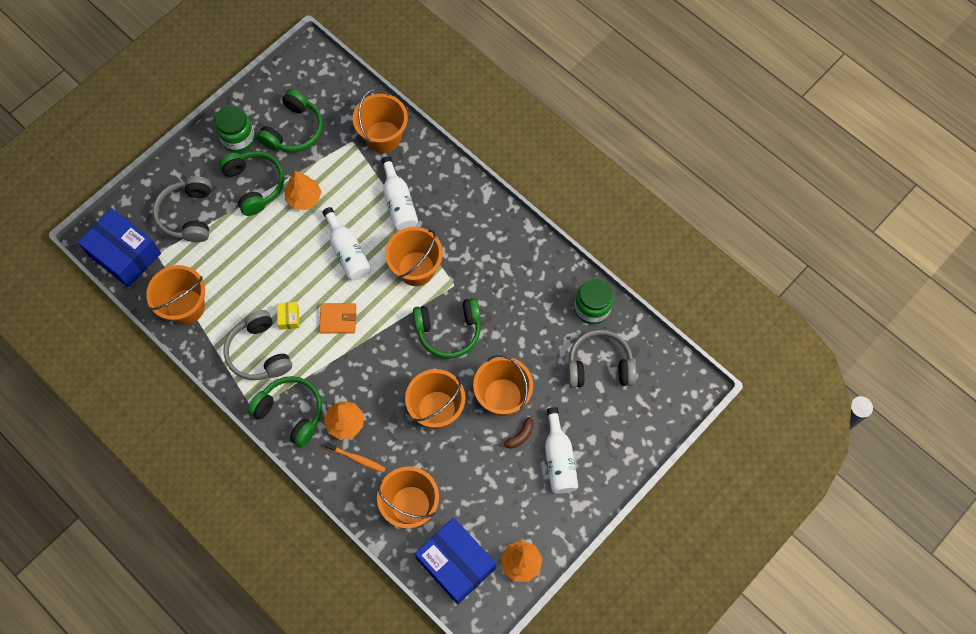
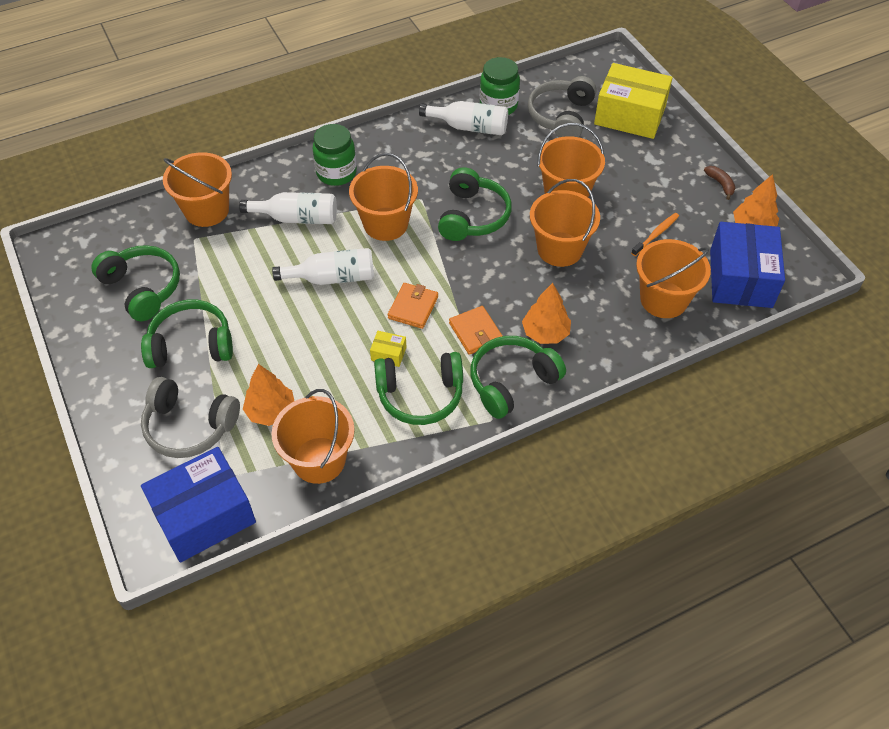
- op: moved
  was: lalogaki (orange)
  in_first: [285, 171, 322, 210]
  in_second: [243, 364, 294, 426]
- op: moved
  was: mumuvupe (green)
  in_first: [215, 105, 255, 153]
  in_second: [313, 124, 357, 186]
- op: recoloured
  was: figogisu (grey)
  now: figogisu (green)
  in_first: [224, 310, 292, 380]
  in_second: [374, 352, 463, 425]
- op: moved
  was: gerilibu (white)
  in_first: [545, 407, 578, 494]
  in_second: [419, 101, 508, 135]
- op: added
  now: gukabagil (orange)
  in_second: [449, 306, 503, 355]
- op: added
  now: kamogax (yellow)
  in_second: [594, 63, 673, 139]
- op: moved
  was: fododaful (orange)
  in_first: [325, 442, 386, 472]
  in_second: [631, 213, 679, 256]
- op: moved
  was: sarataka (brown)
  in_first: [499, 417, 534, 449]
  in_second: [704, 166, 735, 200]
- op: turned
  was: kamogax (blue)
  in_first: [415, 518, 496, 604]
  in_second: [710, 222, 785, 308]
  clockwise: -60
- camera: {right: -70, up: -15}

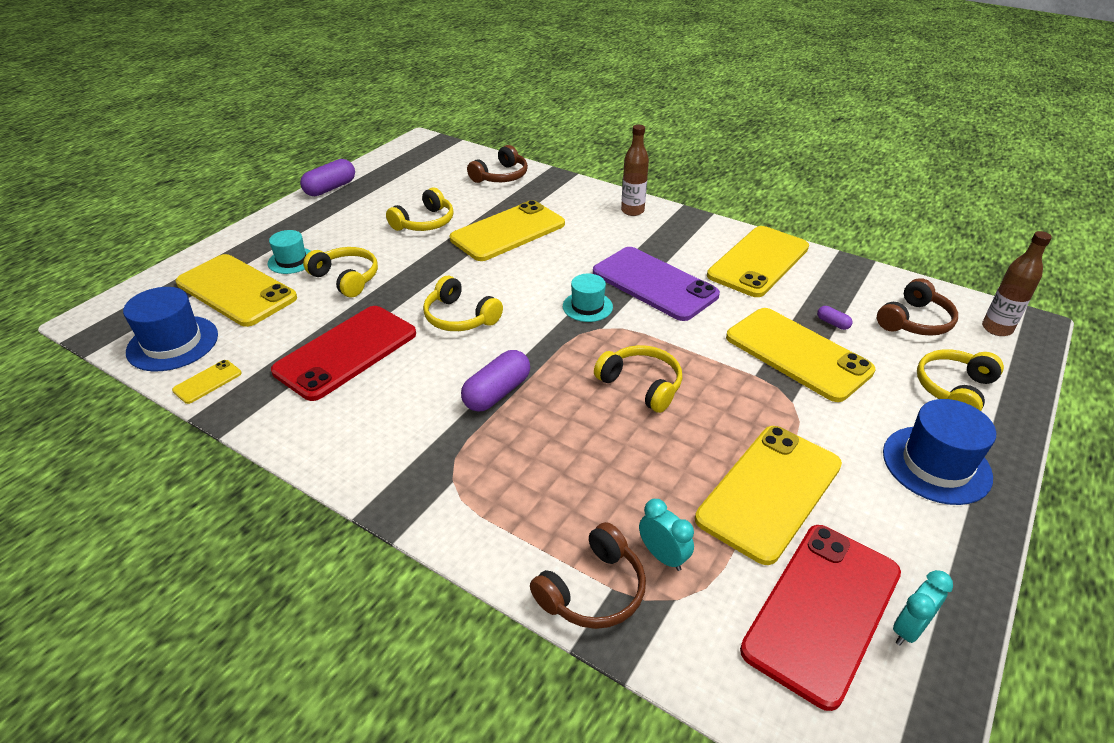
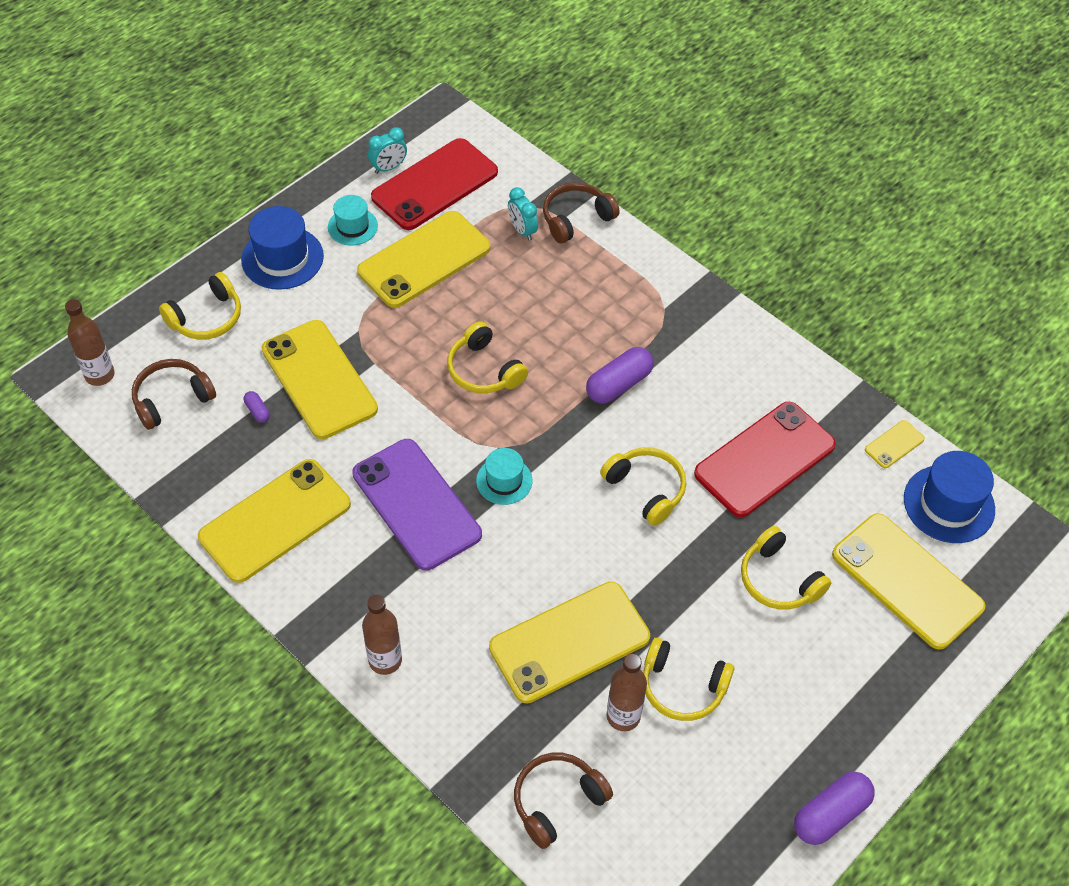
- op: moved
  was: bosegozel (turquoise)
  in_first: [268, 230, 311, 274]
  in_second: [328, 195, 378, 245]
- op: added
  now: gerilibu (brown)
  in_second: [607, 653, 647, 731]
- op: turned
  was: figogisu (yellow)
  in_first: [386, 187, 454, 231]
  in_second: [643, 638, 734, 721]
  clockwise: -120
- camera: {right: -170, up: 15}

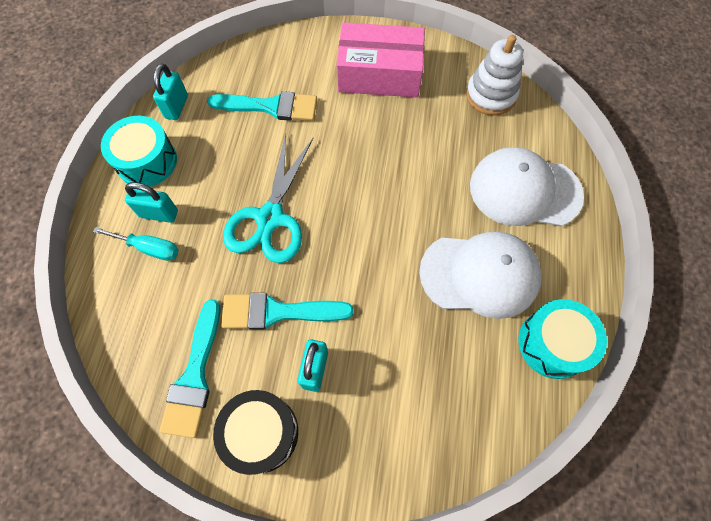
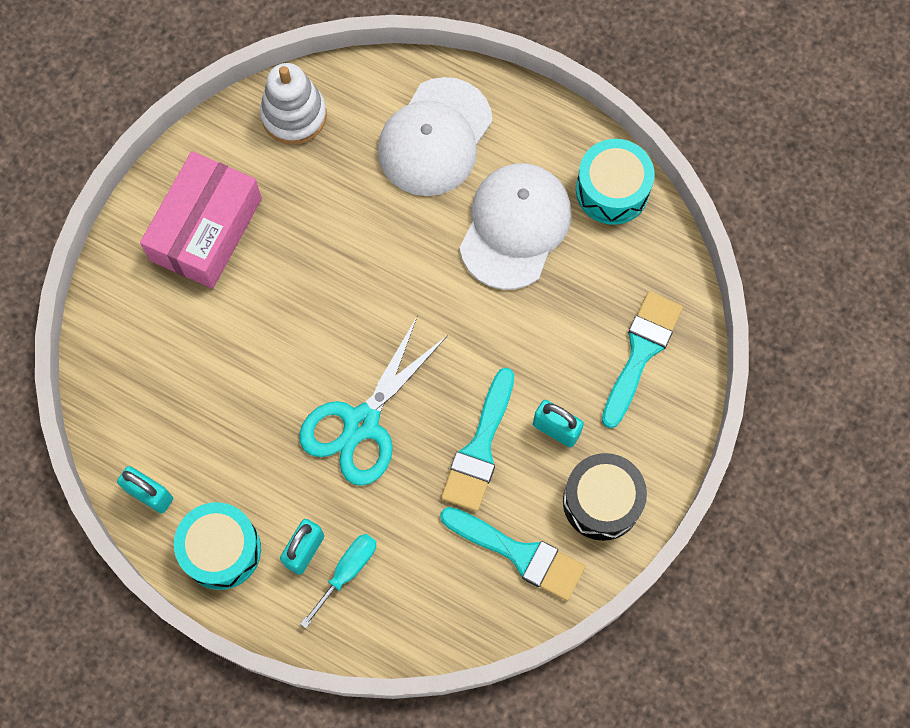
- op: turned
  was: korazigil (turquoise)
  in_first: [223, 133, 313, 263]
  in_second: [299, 315, 448, 486]
  clockwise: 90
- op: moved
  was: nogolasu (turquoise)
  in_first: [207, 91, 317, 121]
  in_second: [602, 291, 683, 428]
- camera: {right: -70, up: 5}

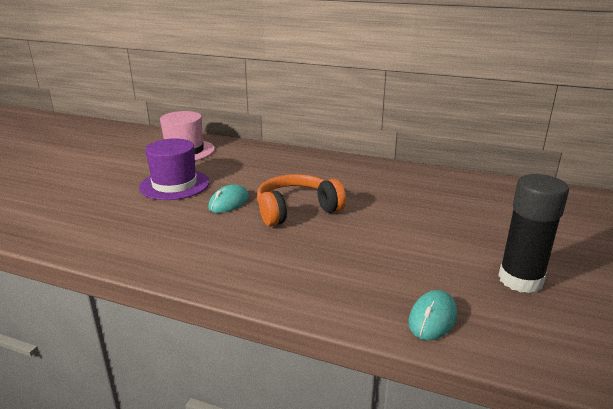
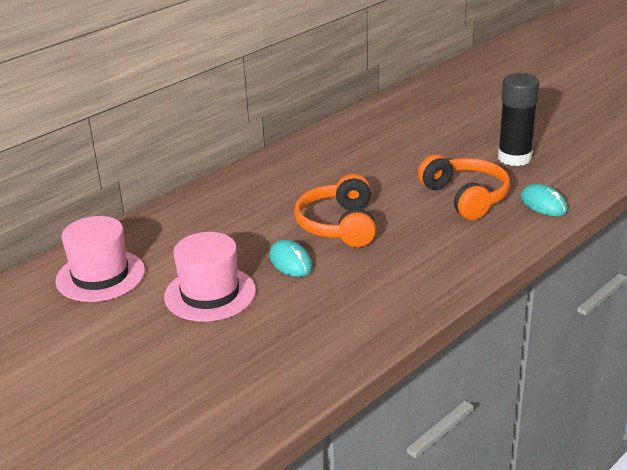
- op: recoloured
  was: bosegozel (purple)
  now: bosegozel (pink)
  in_first: [139, 138, 209, 200]
  in_second: [164, 232, 256, 322]
- op: added
  now: figogisu (orange)
  in_second: [418, 155, 510, 220]
- camera: {right: -65, up: 5}

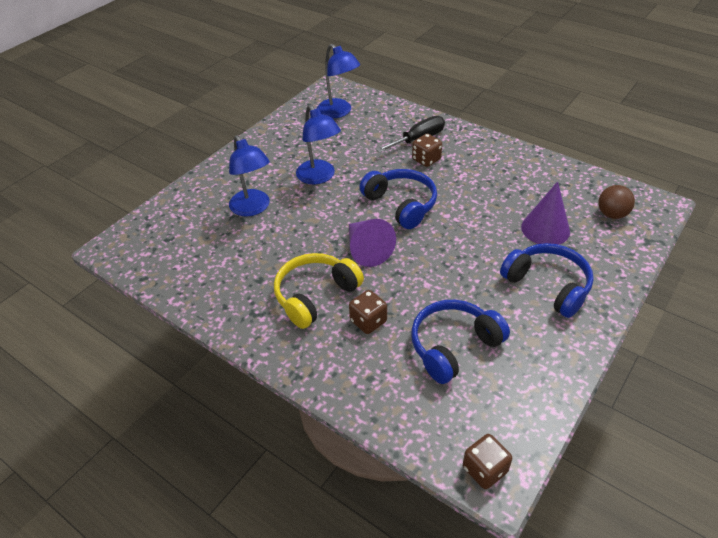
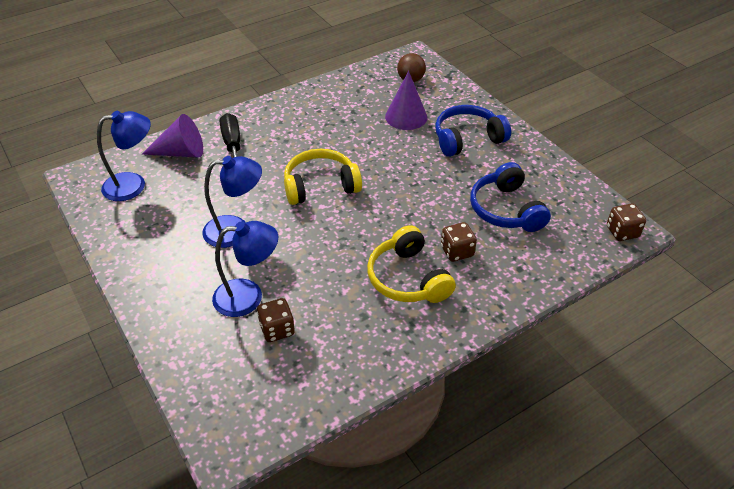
- op: moved
  was: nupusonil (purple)
  in_first: [349, 219, 396, 267]
  in_second: [142, 114, 203, 157]
- op: moved
  was: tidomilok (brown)
  in_first: [412, 134, 442, 167]
  in_second: [257, 298, 295, 342]
- op: recoloured
  was: figogisu (blue)
  now: figogisu (yellow)
  in_first: [359, 169, 437, 229]
  in_second: [284, 149, 362, 205]
- camera: {right: -70, up: 0}

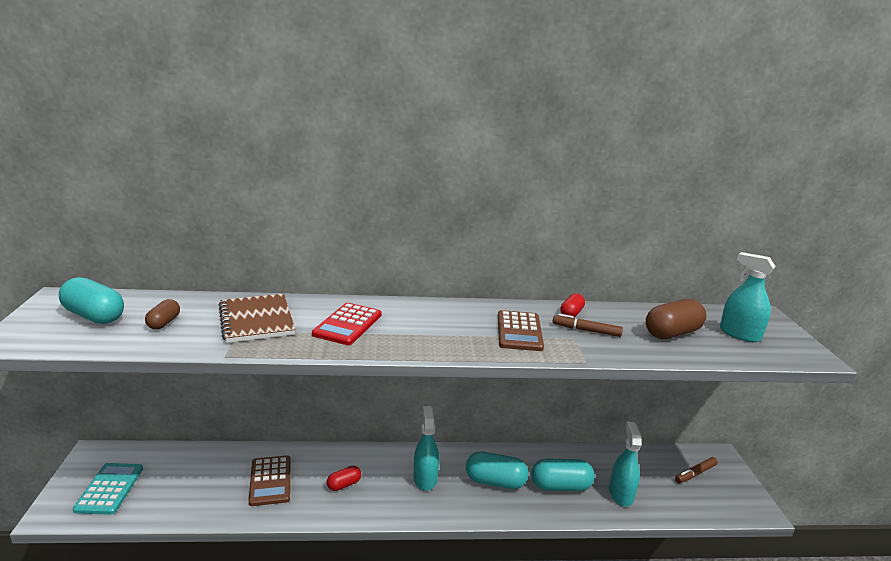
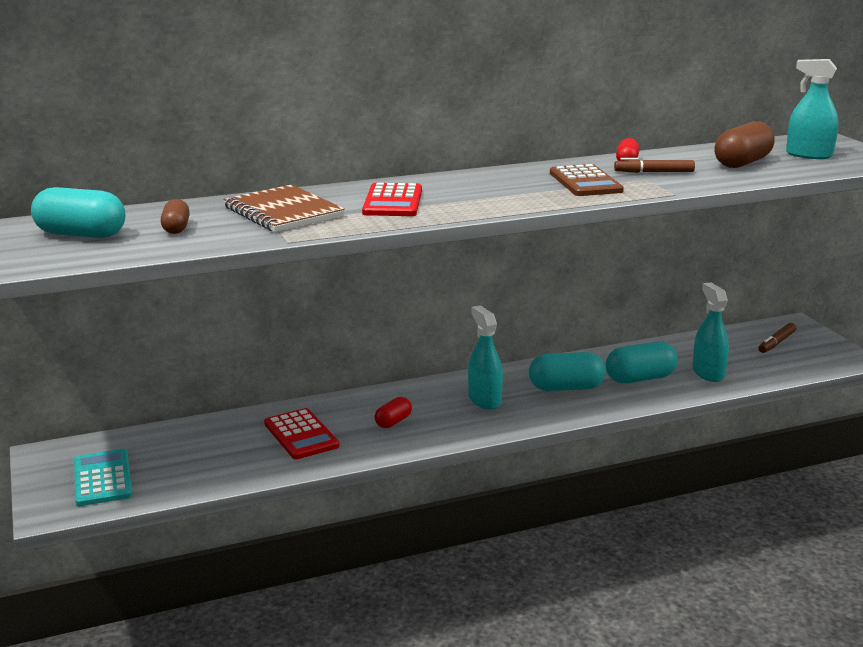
- op: recoloured
  was: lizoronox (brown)
  now: lizoronox (red)
  in_first: [249, 455, 290, 506]
  in_second: [264, 408, 340, 459]
- camera: {right: -15, up: 0}

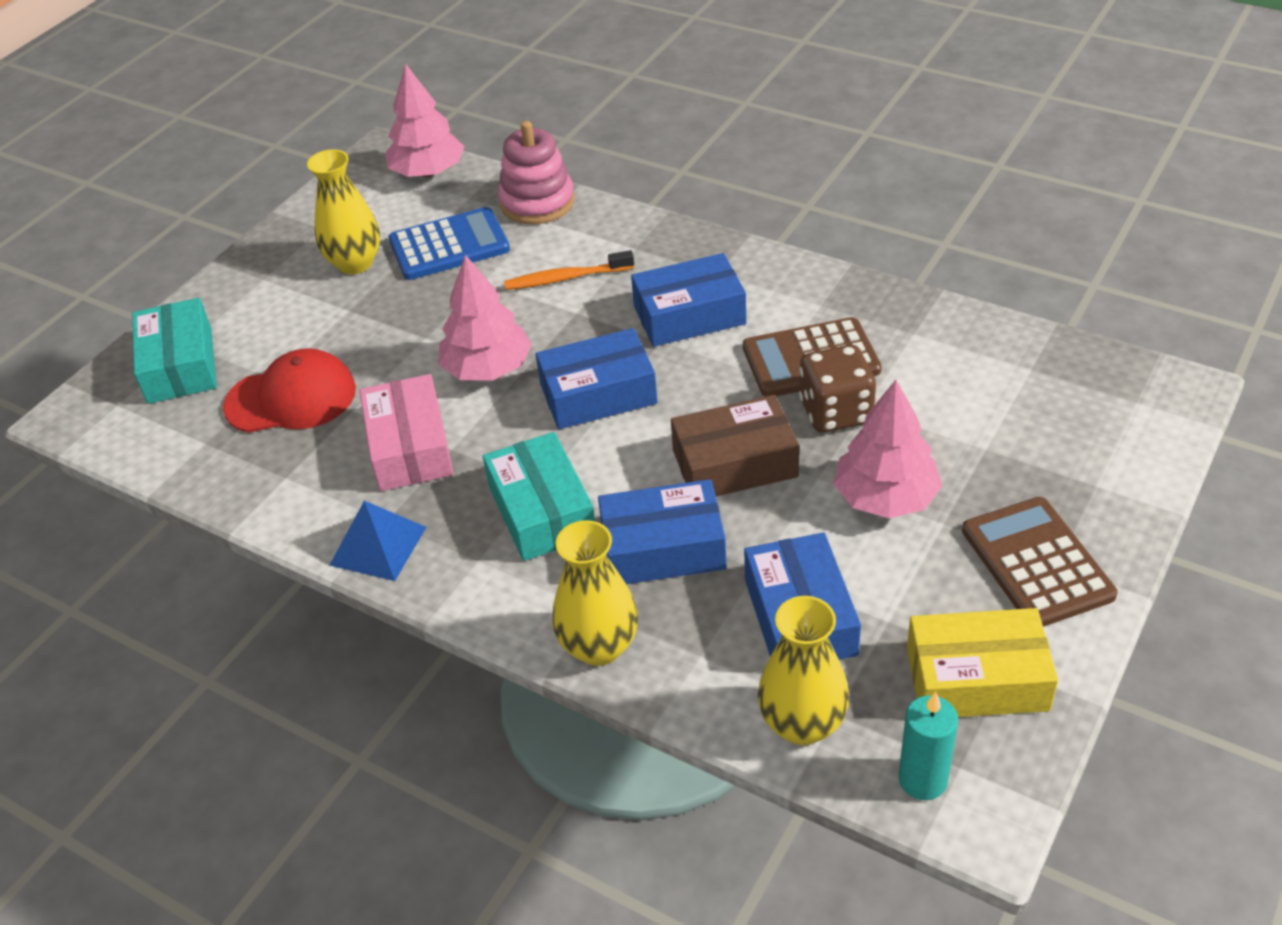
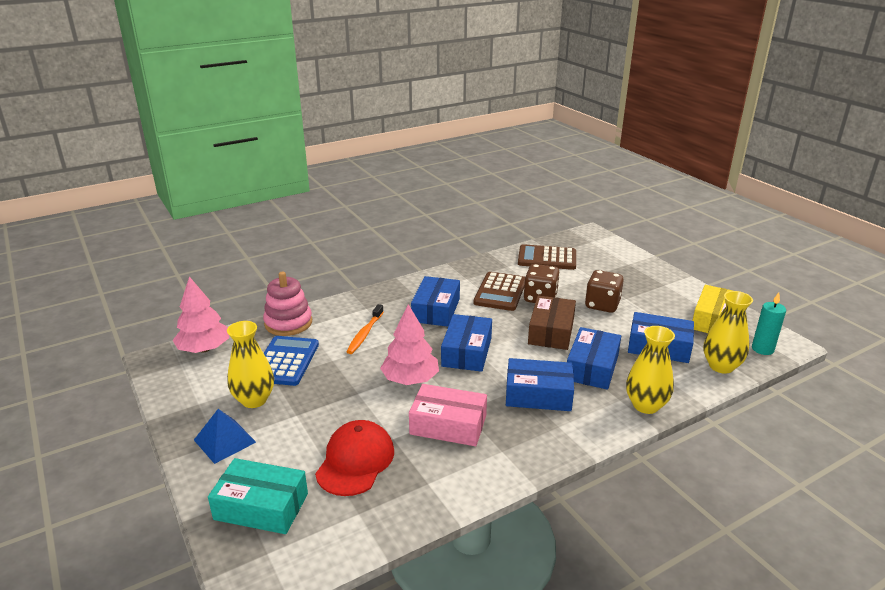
- op: moved
  was: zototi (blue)
  in_first: [329, 501, 426, 581]
  in_second: [194, 409, 256, 464]
- op: recoloured
  was: kamogax (turquoise)
  now: kamogax (blue)
  in_first: [483, 432, 595, 561]
  in_second: [506, 358, 574, 411]
- op: moved
  was: lizoronox (brown)
  in_first: [962, 497, 1118, 627]
  in_second: [518, 244, 576, 270]
- op: replaced
  was: lalogaki (pink)
  now: tidomilok (brown)
  in_first: [833, 380, 943, 518]
  in_second: [585, 270, 624, 313]
- camera: {right: -65, up: -15}

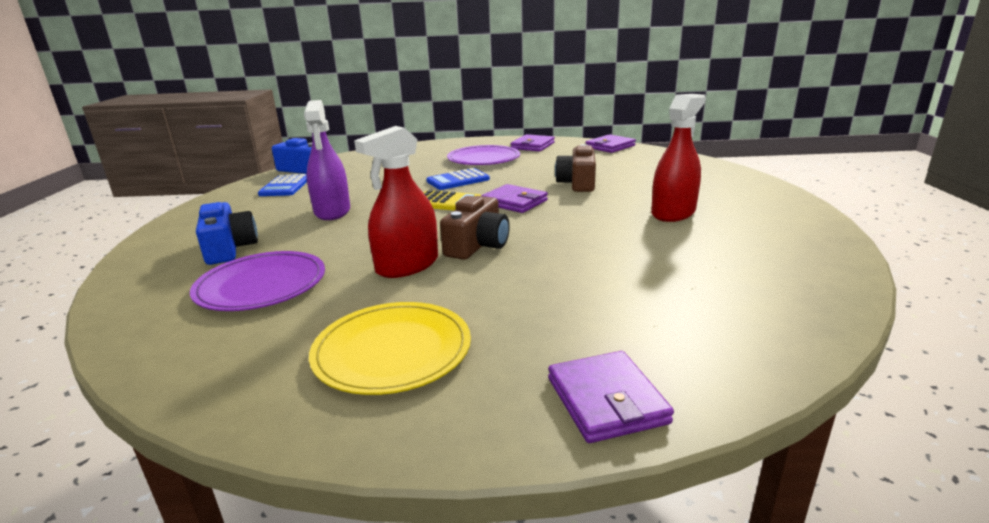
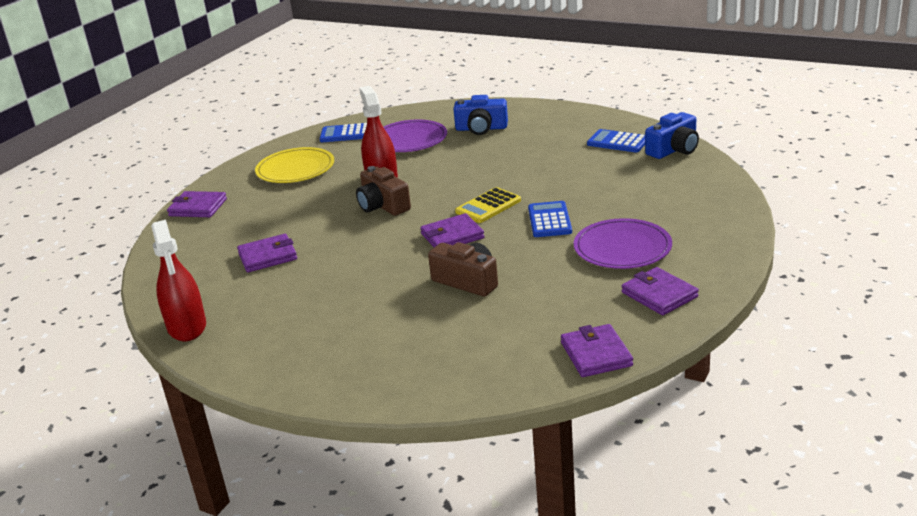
- op: moved
  was: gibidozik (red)
  in_first: [651, 94, 706, 222]
  in_second: [151, 220, 206, 341]
- op: added
  now: gukabagil (purple)
  in_second: [237, 234, 297, 272]
- op: added
  now: lizoronox (blue)
  in_second: [320, 123, 367, 142]
- op: removed
  was: gibidozik (purple)
  in_first: [304, 100, 350, 220]
- camera: {right: 120, up: 5}

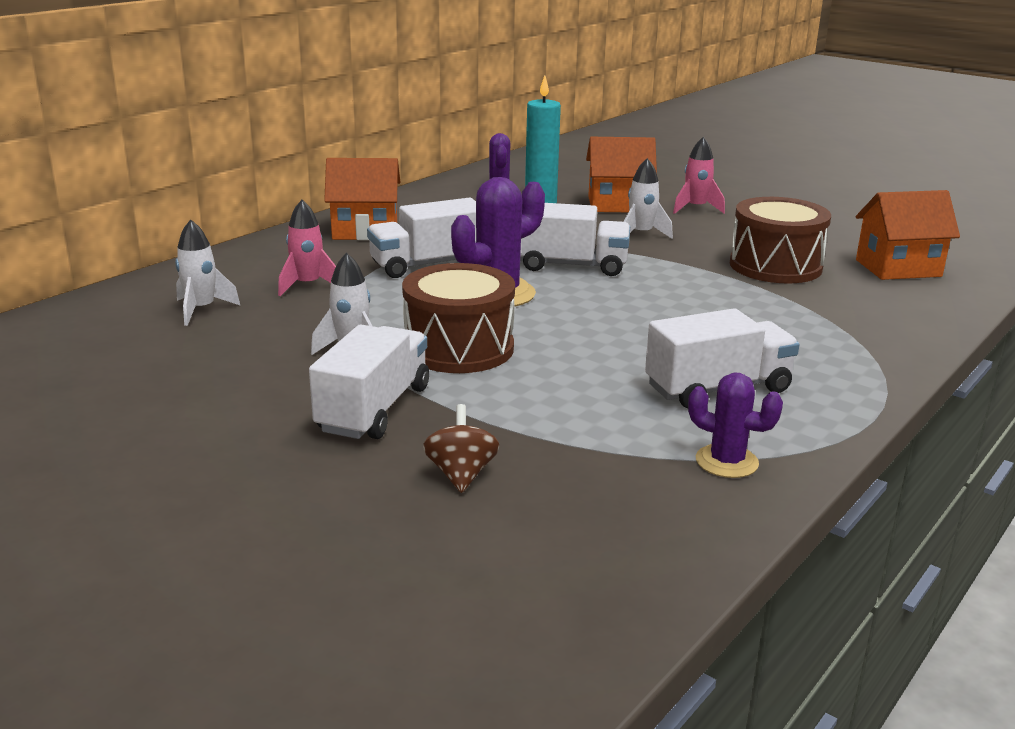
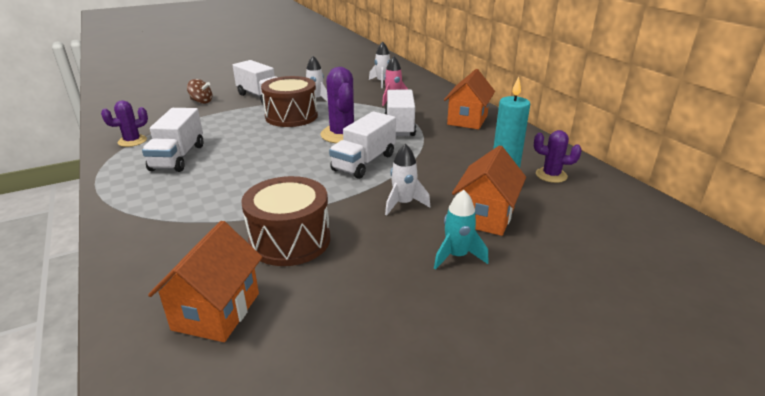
- op: recoloured
  was: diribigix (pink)
  now: diribigix (turquoise)
  in_first: [673, 137, 725, 214]
  in_second: [434, 190, 489, 270]
- camera: {right: 115, up: 5}

